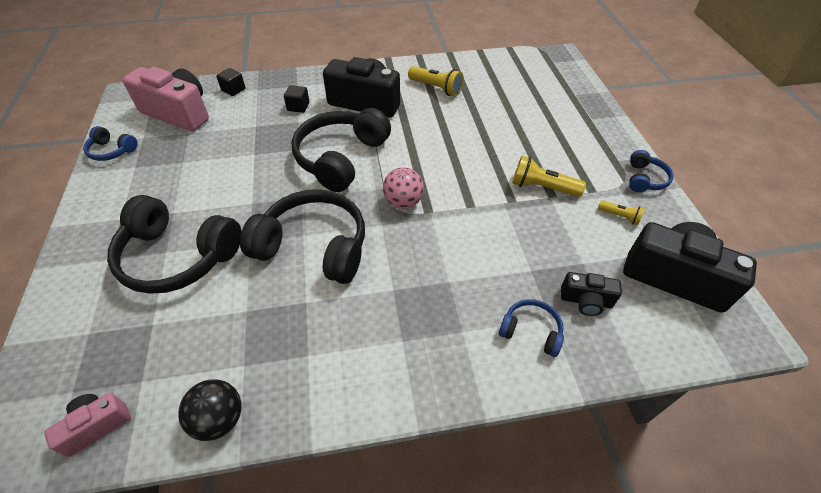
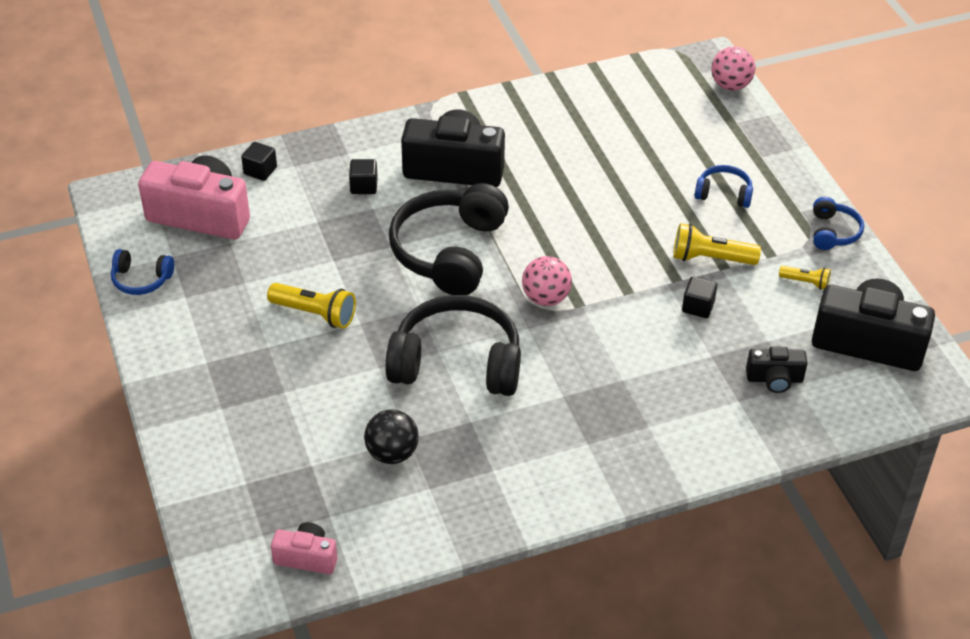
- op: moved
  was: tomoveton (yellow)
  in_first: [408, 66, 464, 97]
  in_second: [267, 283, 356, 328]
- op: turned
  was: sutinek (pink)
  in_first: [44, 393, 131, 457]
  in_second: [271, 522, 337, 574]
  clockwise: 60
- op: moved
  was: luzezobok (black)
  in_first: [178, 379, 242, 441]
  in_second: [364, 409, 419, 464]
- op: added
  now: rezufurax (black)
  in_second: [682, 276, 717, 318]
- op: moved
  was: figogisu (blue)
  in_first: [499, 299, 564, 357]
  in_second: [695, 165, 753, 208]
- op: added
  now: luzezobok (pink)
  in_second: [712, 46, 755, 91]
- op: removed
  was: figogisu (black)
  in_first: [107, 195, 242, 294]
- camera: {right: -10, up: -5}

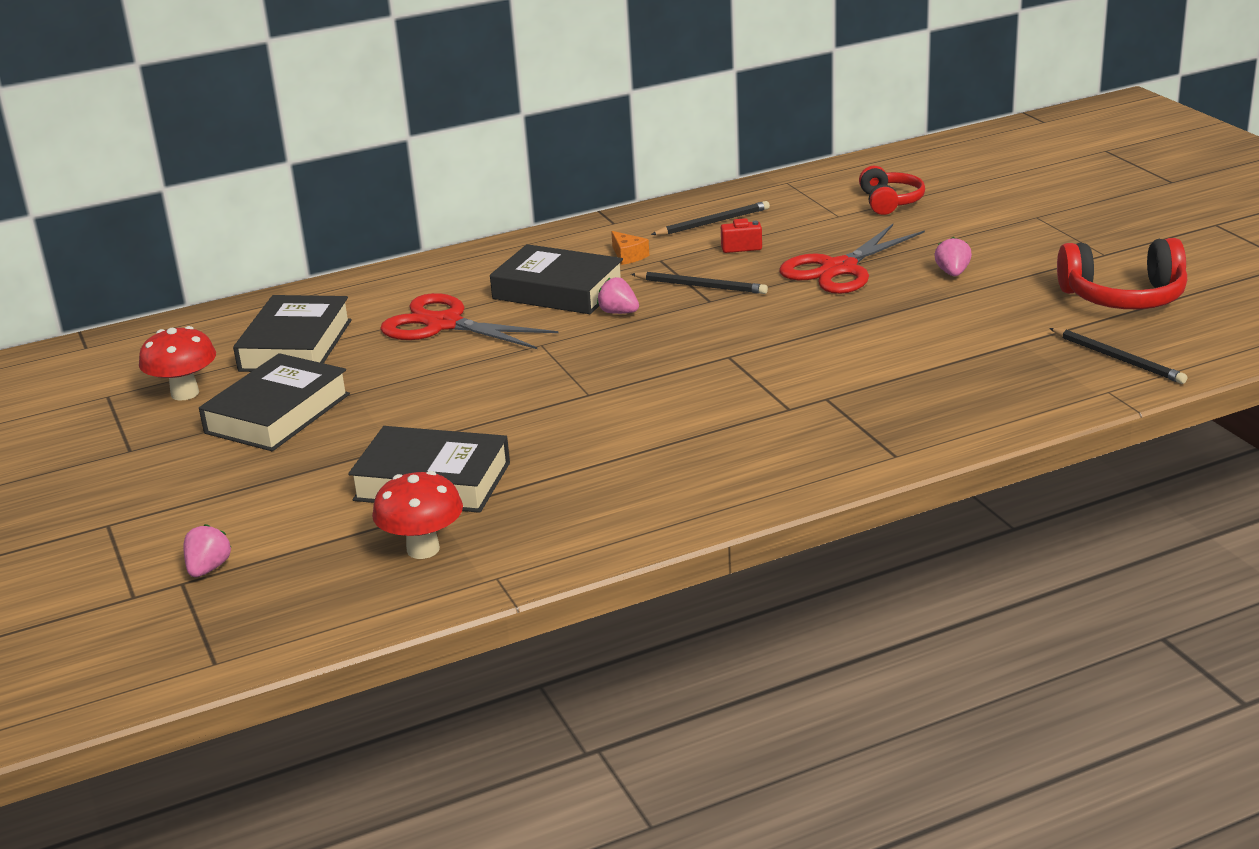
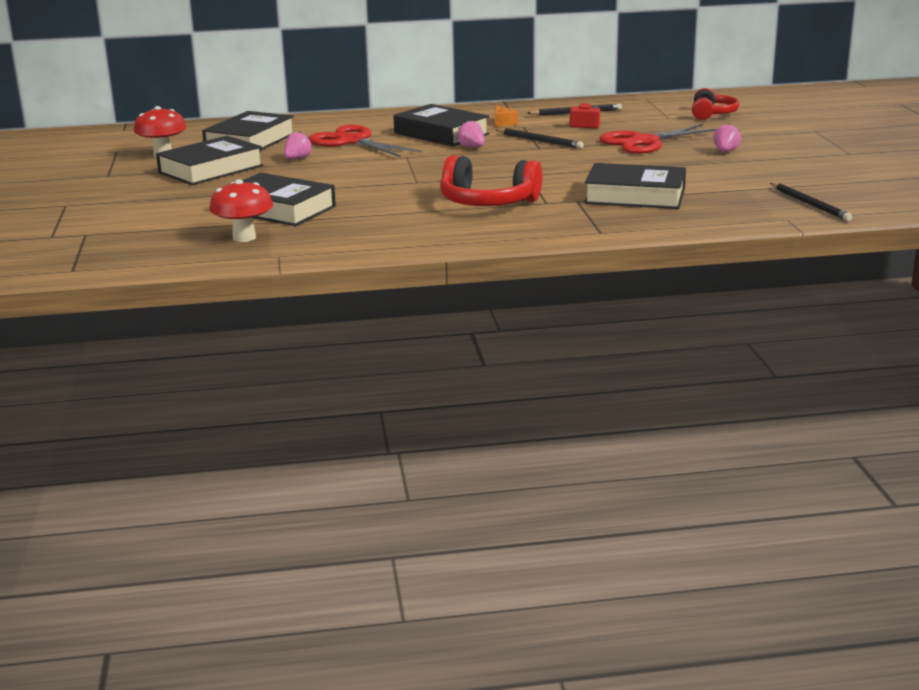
- op: moved
  was: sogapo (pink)
  in_first: [183, 524, 231, 577]
  in_second: [284, 131, 312, 159]
- op: moved
  was: figogisu (red)
  in_first: [1057, 238, 1187, 309]
  in_second: [440, 155, 542, 206]
- op: added
  now: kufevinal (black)
  in_second: [584, 163, 686, 209]
- camera: {right: 15, up: -5}

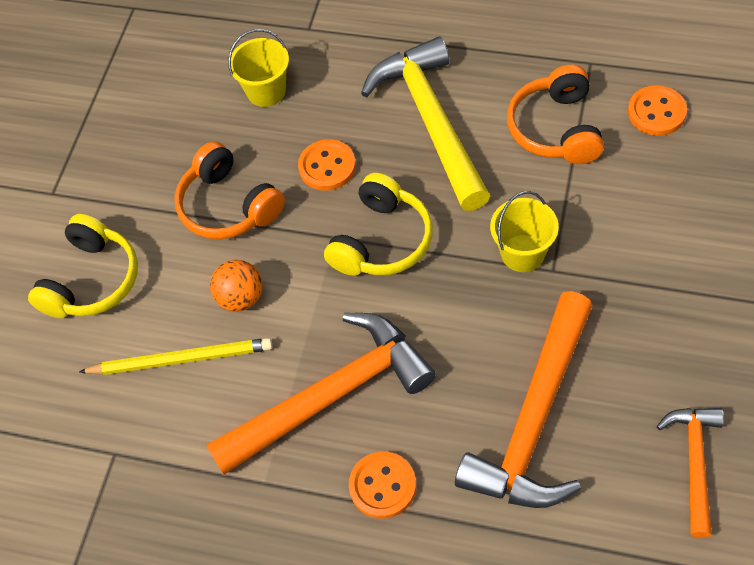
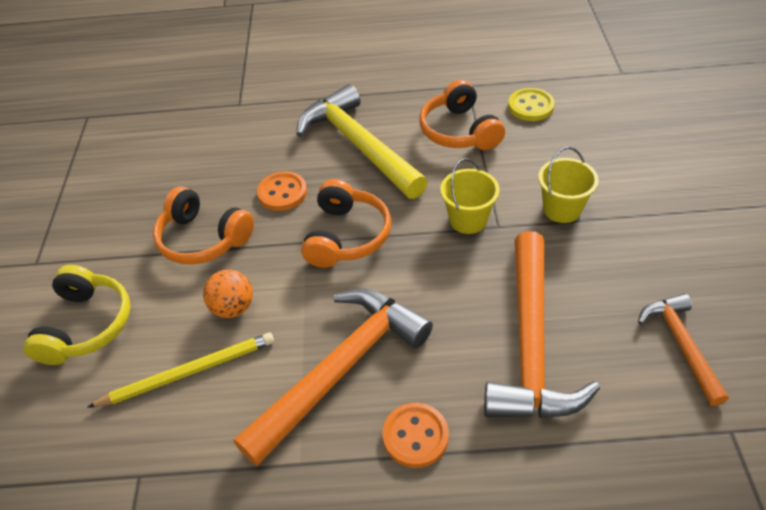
- op: recoloured
  was: figogisu (yellow)
  now: figogisu (orange)
  in_first: [324, 173, 433, 276]
  in_second: [301, 179, 391, 268]
- op: recoloured
  was: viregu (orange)
  now: viregu (yellow)
  in_first: [628, 85, 687, 136]
  in_second: [508, 88, 555, 121]
- op: moved
  was: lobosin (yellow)
  in_first: [228, 29, 289, 107]
  in_second: [538, 147, 599, 223]
- camera: {right: -20, up: -10}

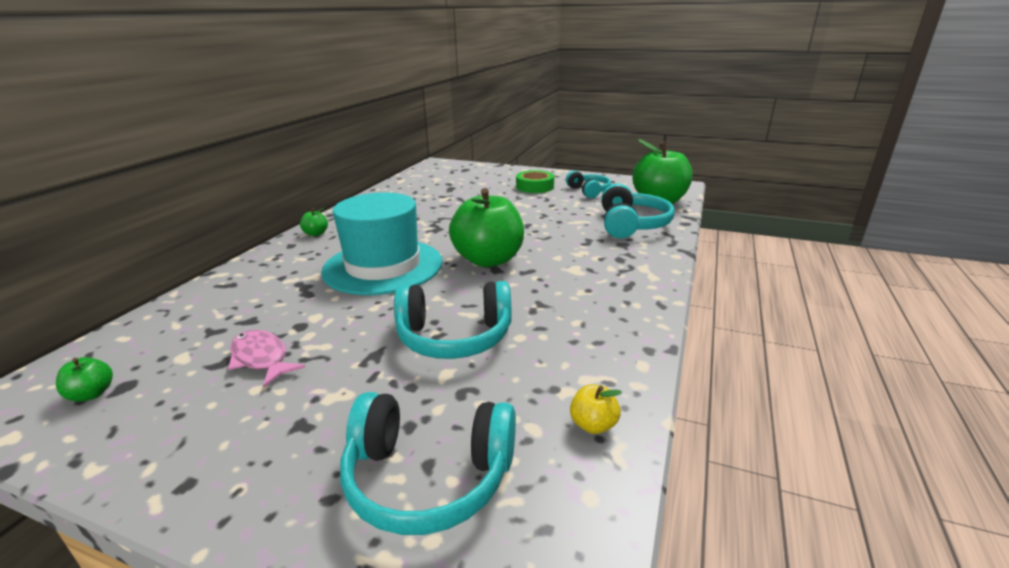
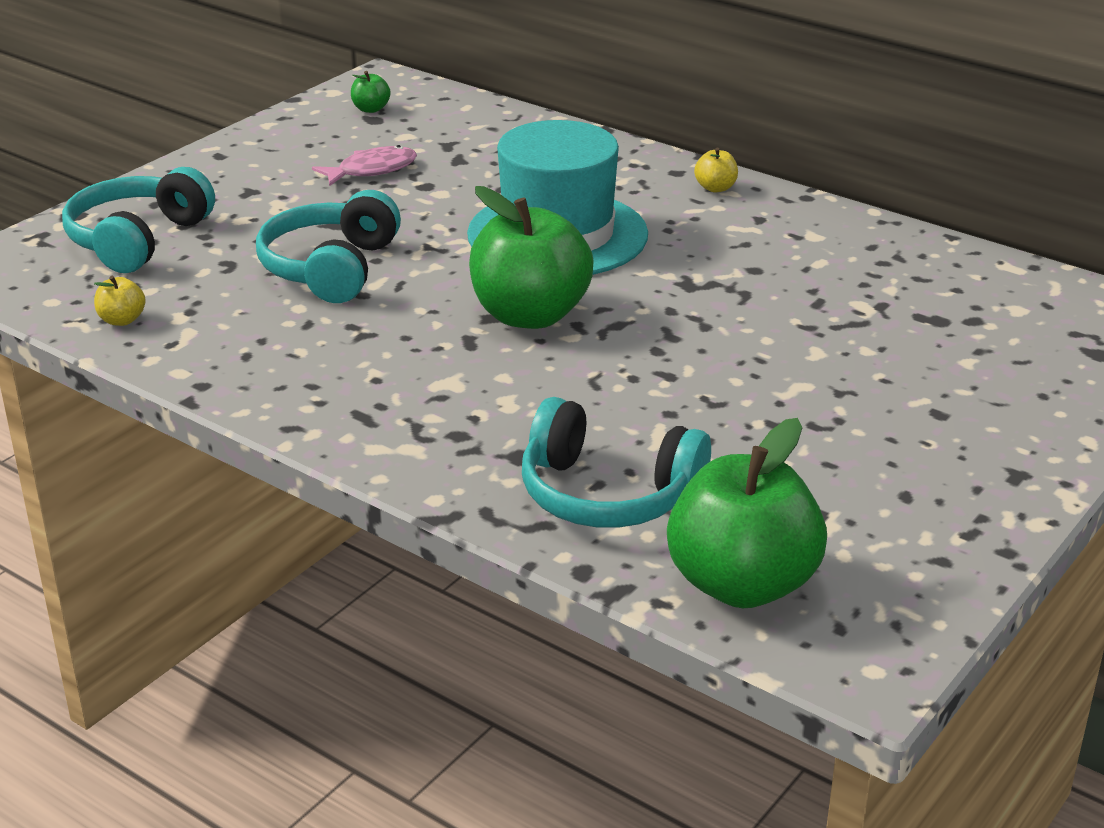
- op: recoloured
  was: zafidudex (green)
  now: zafidudex (yellow)
  in_first: [300, 208, 328, 236]
  in_second: [694, 148, 738, 192]
- op: removed
  was: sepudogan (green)
  in_first: [516, 170, 554, 193]
- op: removed
  was: figogisu (turquoise)
  in_first: [566, 171, 611, 198]
- camera: {right: 105, up: 5}

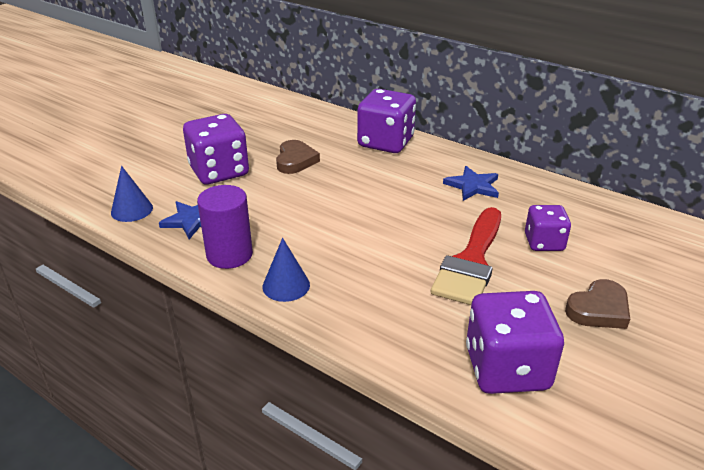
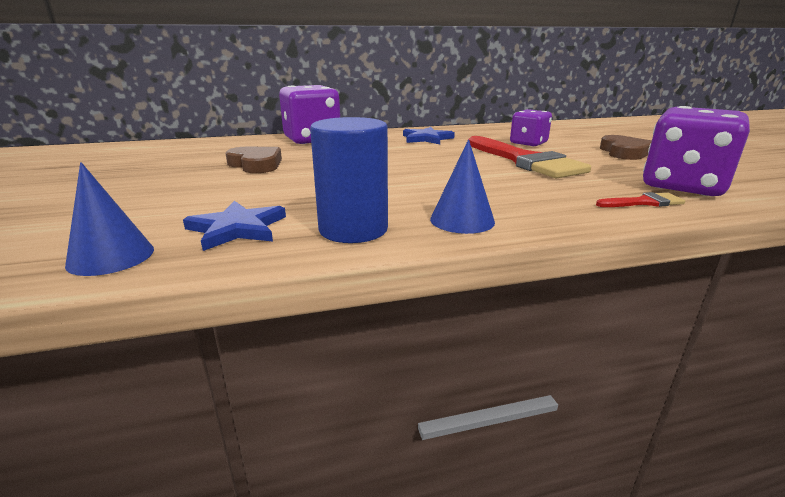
- op: recoloured
  was: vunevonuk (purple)
  now: vunevonuk (blue)
  in_first: [197, 185, 253, 269]
  in_second: [310, 117, 388, 243]
- op: added
  now: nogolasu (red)
  in_second: [596, 192, 685, 207]
- op: removed
  was: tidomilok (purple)
  in_first: [183, 114, 249, 184]
- camera: {right: -50, up: -10}

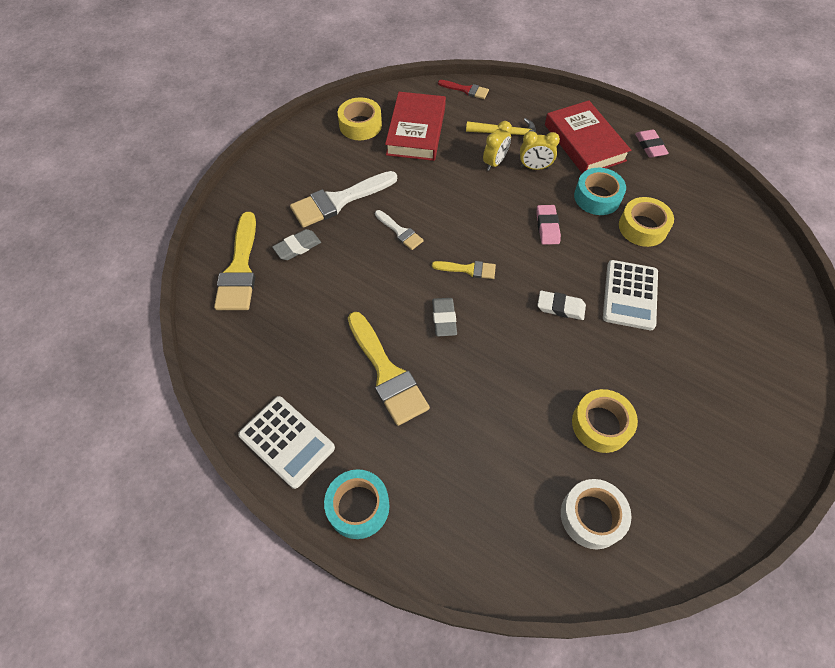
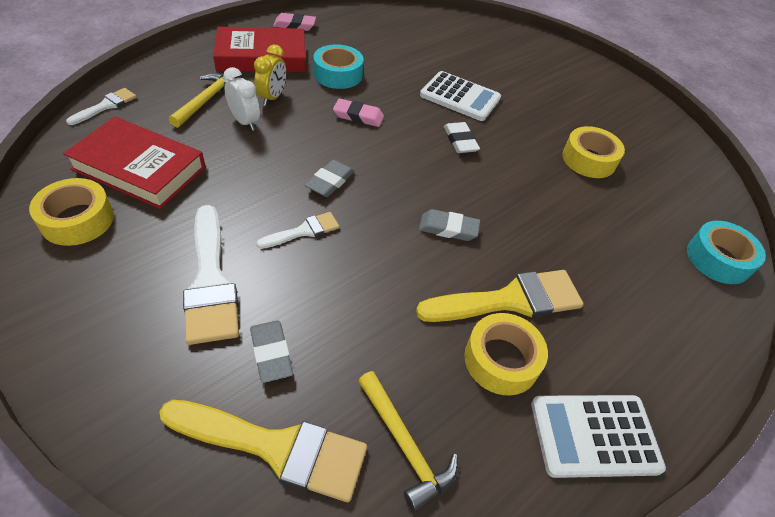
- op: recoloured
  was: nogolasu (red)
  now: nogolasu (white)
  in_first: [438, 80, 489, 99]
  in_second: [66, 88, 137, 125]
- op: recoloured
  was: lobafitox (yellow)
  now: lobafitox (white)
  in_first: [483, 121, 512, 171]
  in_second: [223, 67, 260, 131]
- op: added
  now: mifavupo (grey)
  in_second: [305, 160, 354, 197]
- op: added
  now: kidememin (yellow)
  in_second: [358, 371, 458, 511]
- op: turned
  was: mifavupo (white)
  in_first: [537, 291, 586, 320]
  in_second: [444, 122, 480, 153]
  clockwise: -45
- op: moved
  was: sepudogan (yellow)
  in_first: [619, 197, 674, 247]
  in_second: [464, 313, 548, 396]
- op: turned
  was: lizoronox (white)
  in_first: [238, 396, 335, 489]
  in_second: [531, 395, 666, 478]
  clockwise: -150
- op: moved
  was: sepudogan (turquoise)
  in_first: [324, 469, 389, 539]
  in_second: [687, 221, 766, 284]
- op: removed
  was: nogolasu (yellow)
  in_first: [432, 261, 496, 279]
- op: removed
  was: sepudogan (white)
  in_first: [561, 479, 632, 549]
- camera: {right: -80, up: -10}

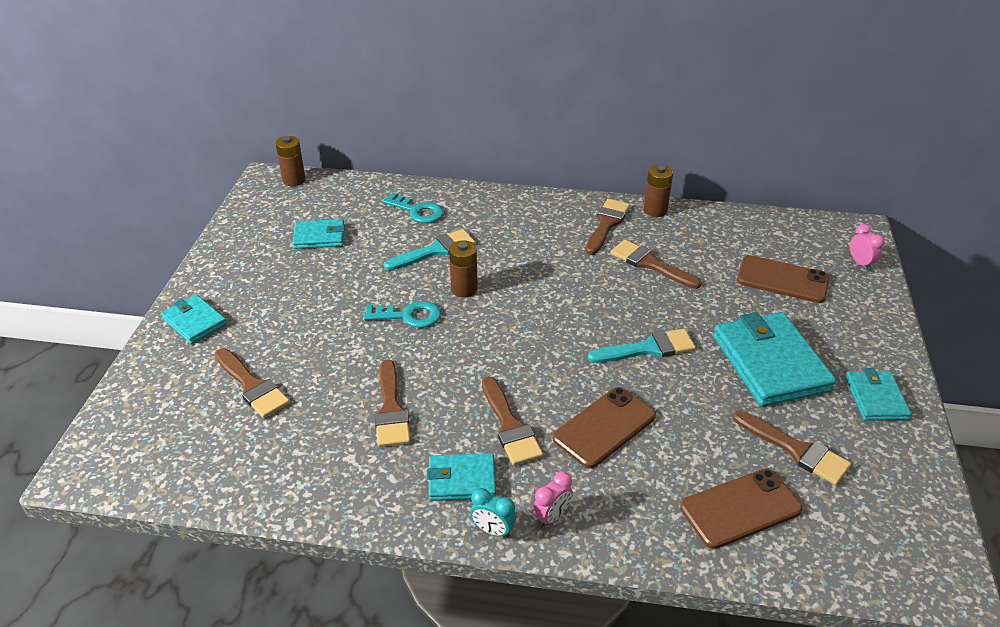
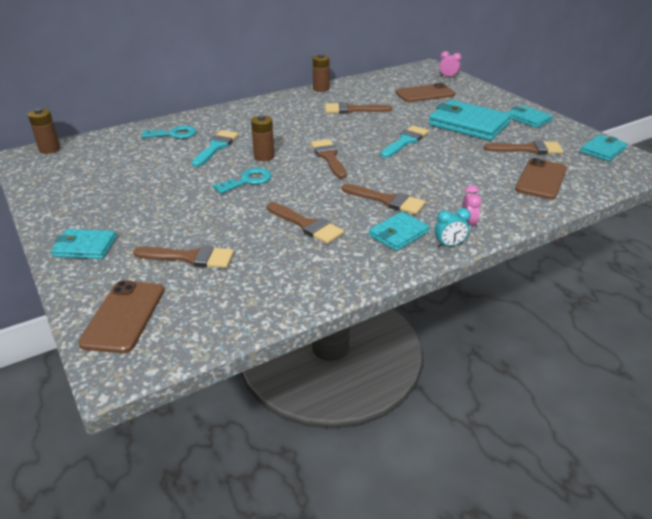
- op: moved
  was: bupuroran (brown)
  in_first: [552, 387, 656, 468]
  in_second: [78, 280, 164, 353]
- op: moved
  was: nogolasu (brown)
  in_first: [585, 199, 630, 255]
  in_second: [311, 139, 346, 179]
- op: moved
  was: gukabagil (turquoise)
  in_first: [292, 219, 345, 249]
  in_second: [580, 135, 627, 161]
- camera: {right: -40, up: -5}

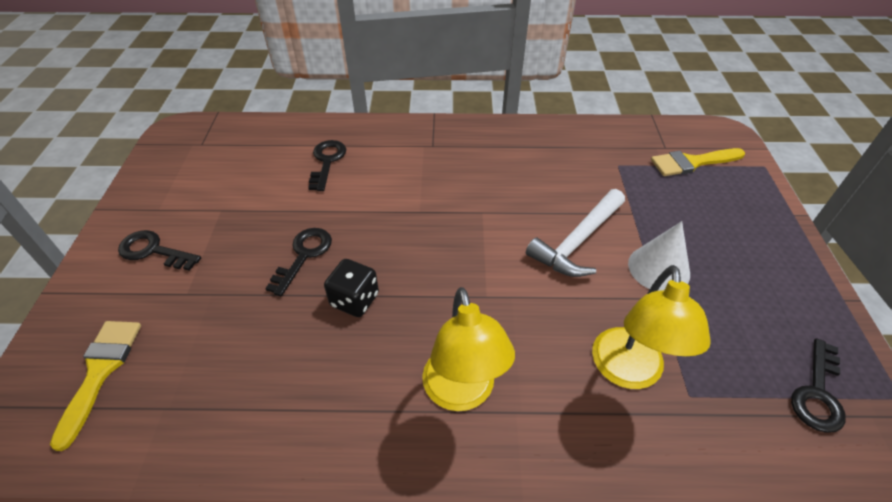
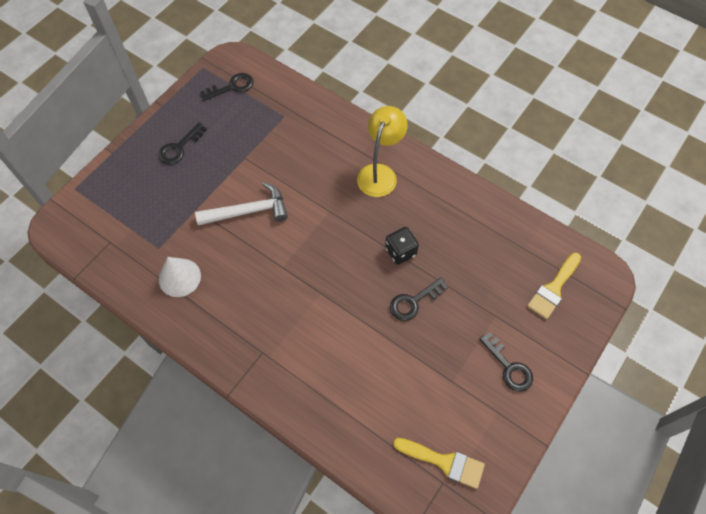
- op: moved
  was: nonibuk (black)
  in_first: [308, 140, 346, 191]
  in_second: [158, 123, 207, 165]
- op: moved
  was: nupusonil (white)
  in_first: [628, 221, 690, 291]
  in_second: [159, 257, 201, 297]
- op: moved
  was: nogolasu (yellow)
  in_first: [651, 148, 745, 176]
  in_second: [393, 438, 485, 489]
- op: removed
  was: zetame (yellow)
  in_first: [592, 265, 711, 389]
- camera: {right: -145, up: 15}

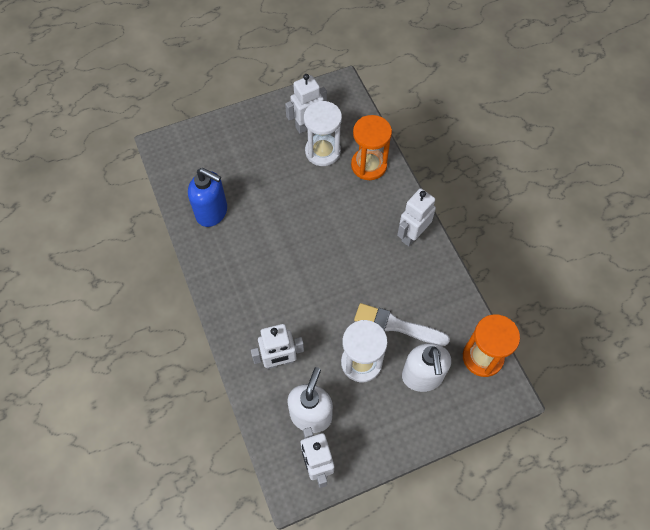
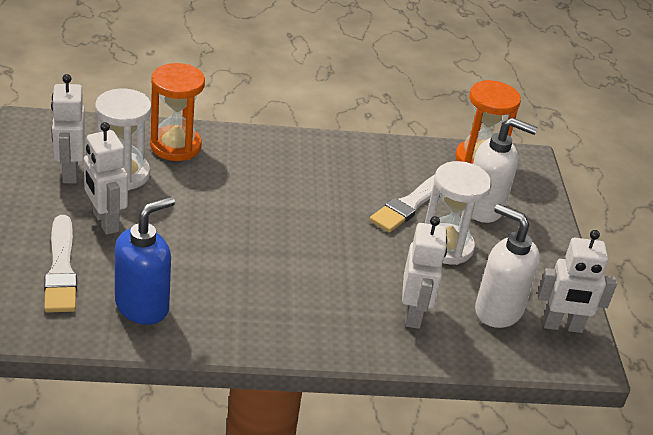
- op: added
  now: nogolasu (white)
  in_second: [44, 215, 77, 313]
- op: moved
  was: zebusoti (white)
  in_first: [397, 188, 436, 246]
  in_second: [84, 122, 128, 235]
- camera: {right: -75, up: -25}

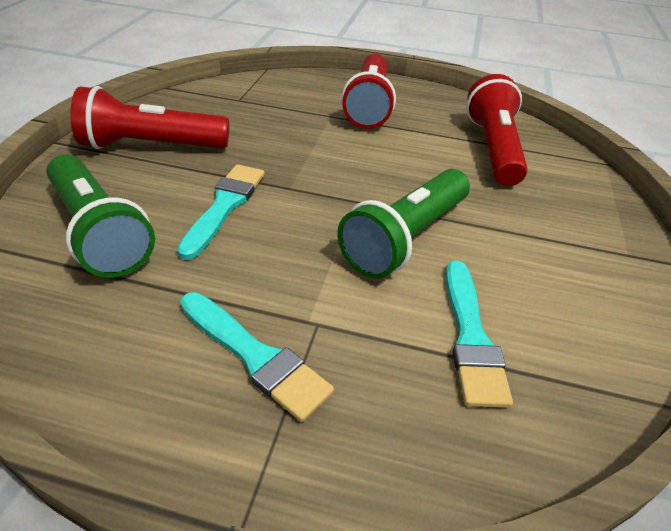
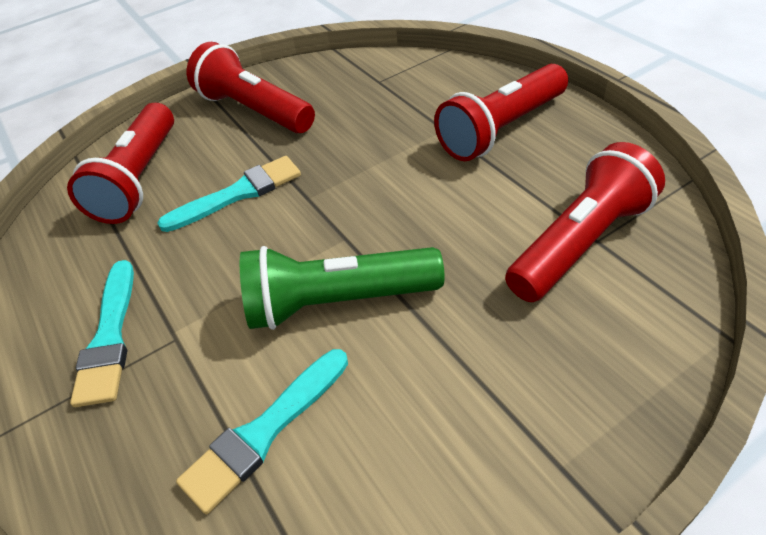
- op: recoloured
  was: tomoveton (green)
  now: tomoveton (red)
  in_first: [47, 154, 155, 278]
  in_second: [67, 103, 174, 224]
- camera: {right: 50, up: 5}

